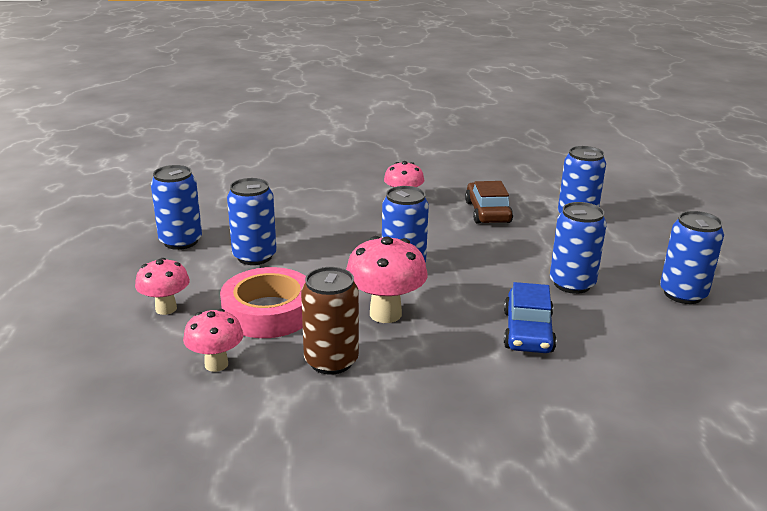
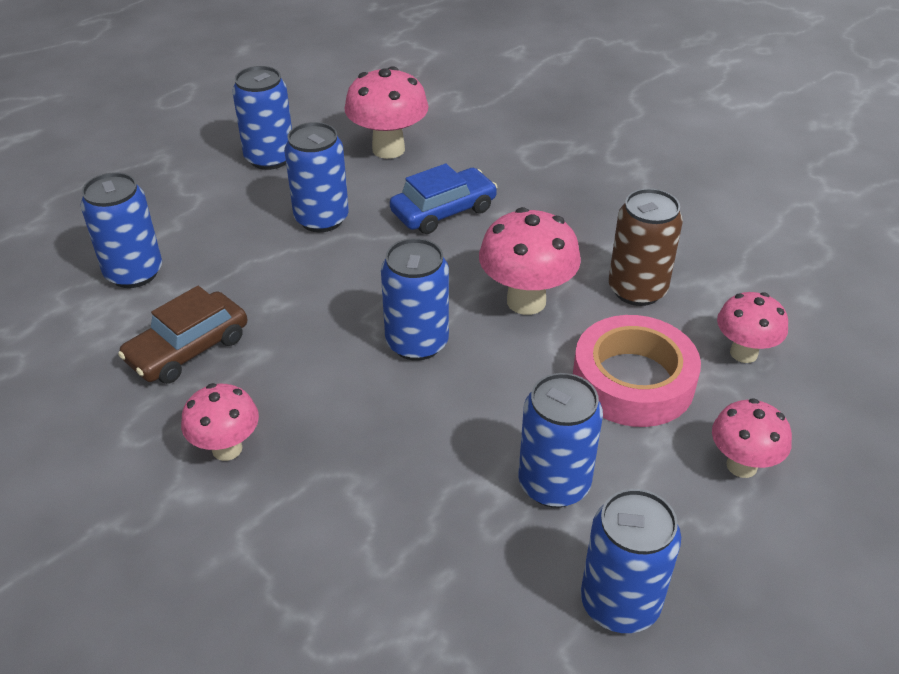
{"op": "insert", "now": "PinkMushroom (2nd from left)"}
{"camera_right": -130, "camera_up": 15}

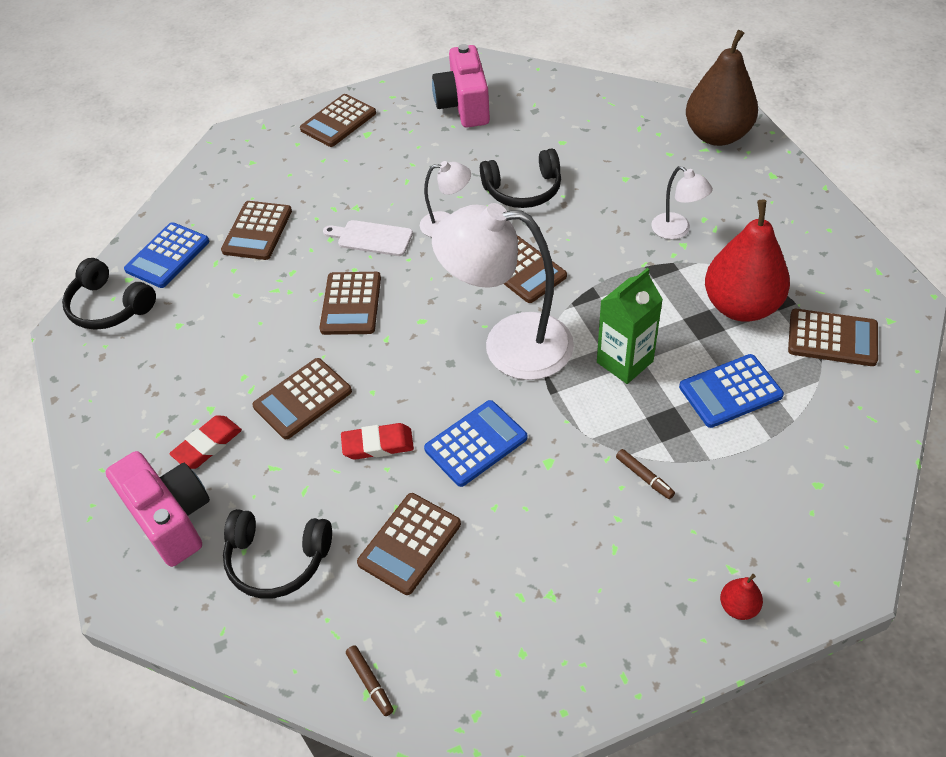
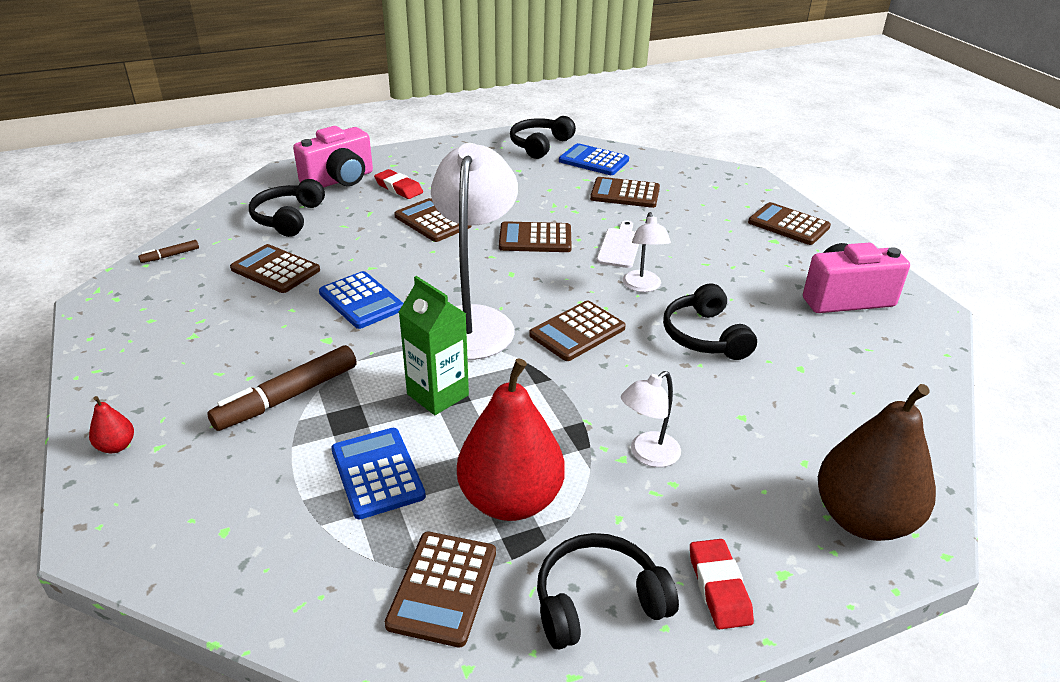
{"op": "move", "was": "RedEraser (2nd from left)"}
{"op": "resize", "was": "BrownMarker (2nd from left)", "ratio": 2.16}
{"op": "insert", "now": "BlackHeadphones (3rd from left)"}
{"camera_right": 85, "camera_up": -15}

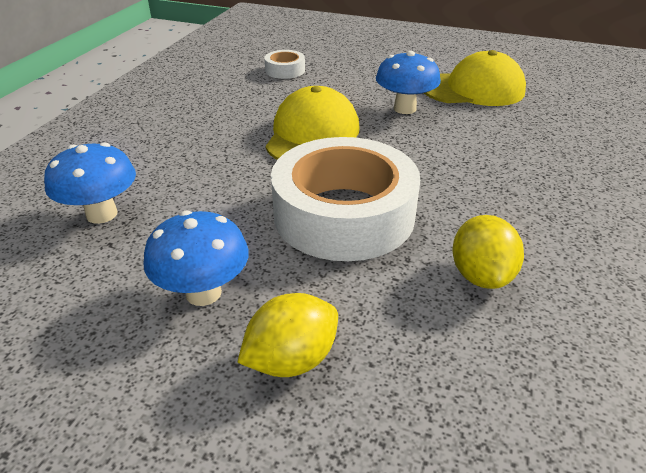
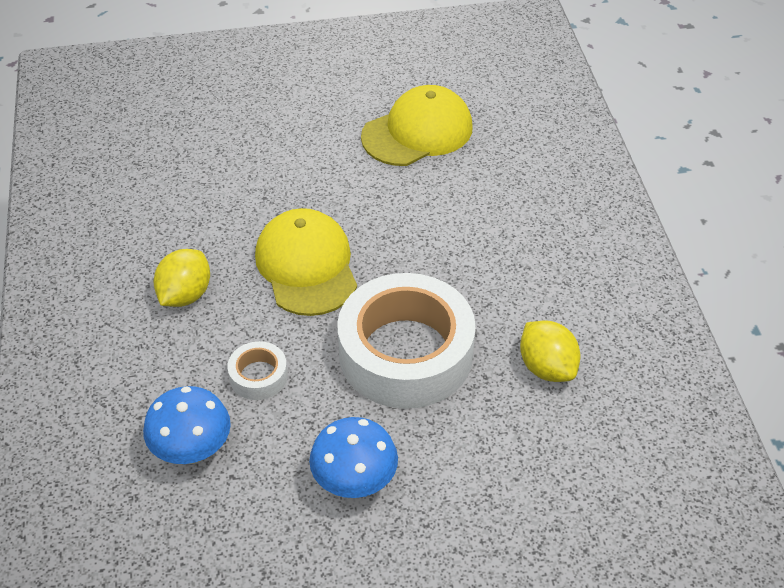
{"op": "move", "was": "WhiteTape (1st from left)"}
{"op": "delete", "was": "BlueMushroom (3rd from left)"}
{"op": "move", "was": "YellowLemon (1st from left)"}
{"camera_right": -30, "camera_up": 10}

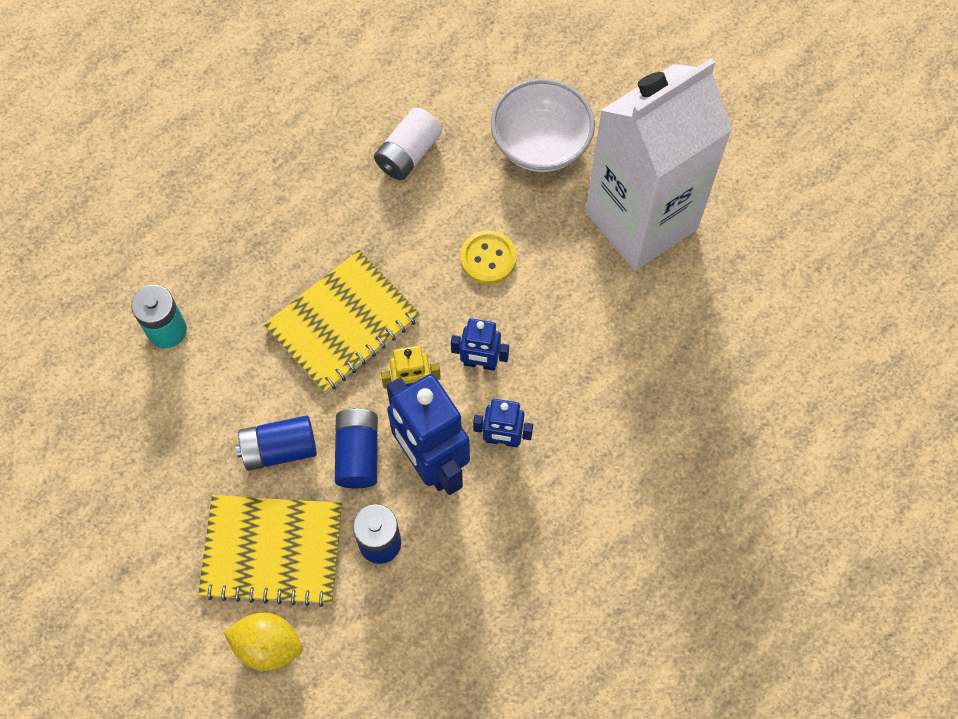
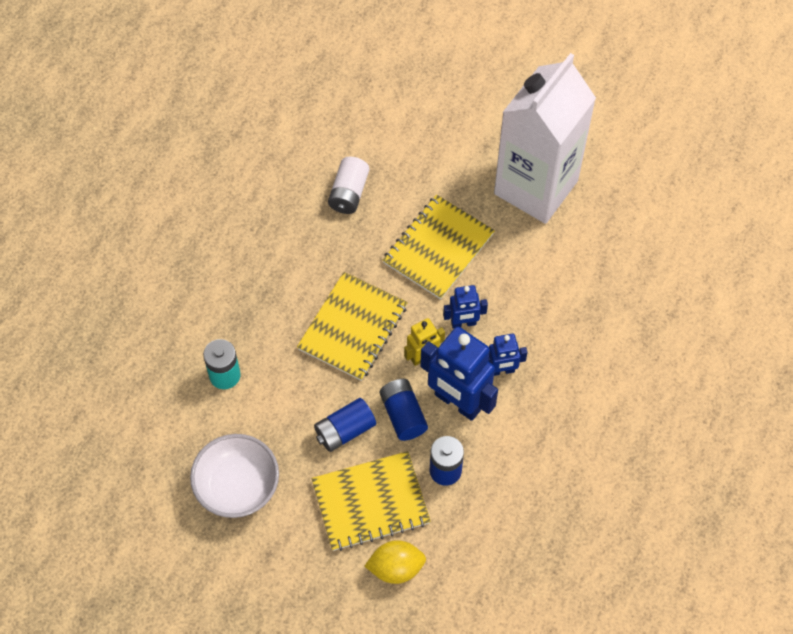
{"op": "move", "was": "WhiteBowl"}
{"op": "replace", "was": "YellowButton", "now": "YellowNotebook (3rd from left)"}
{"camera_right": -20, "camera_up": -5}

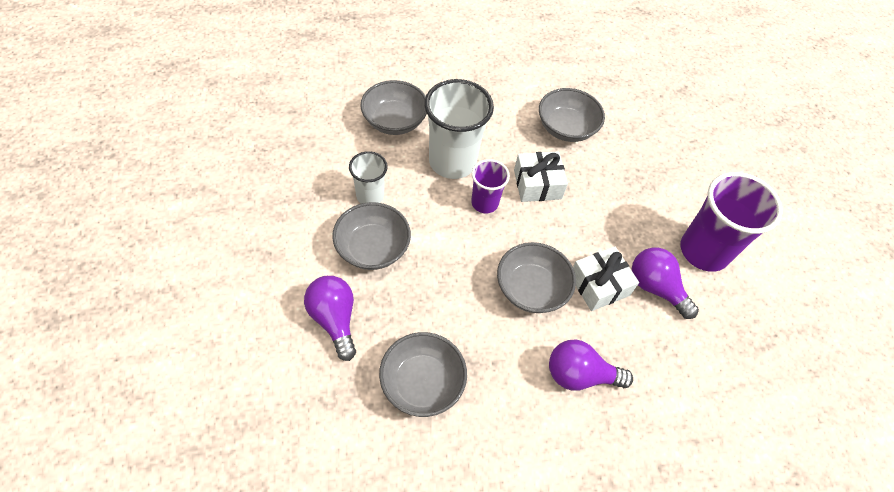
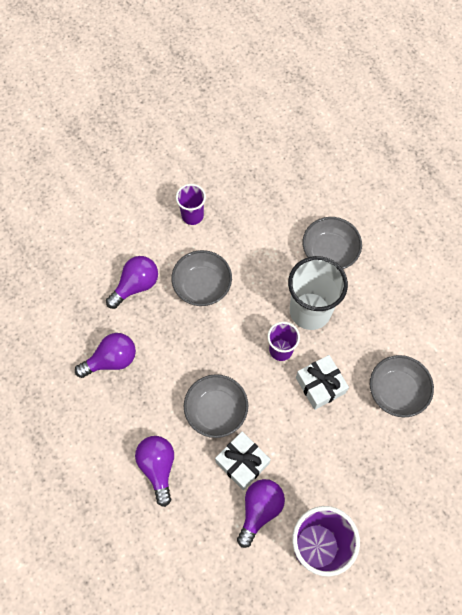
{"op": "delete", "was": "WhiteCup (1st from left)"}
{"op": "replace", "was": "GreyBowl (3rd from left)", "now": "PurpleLightBulb (1st from left)"}
{"op": "insert", "now": "PurpleCup (1st from left)"}
{"camera_right": 75, "camera_up": 10}

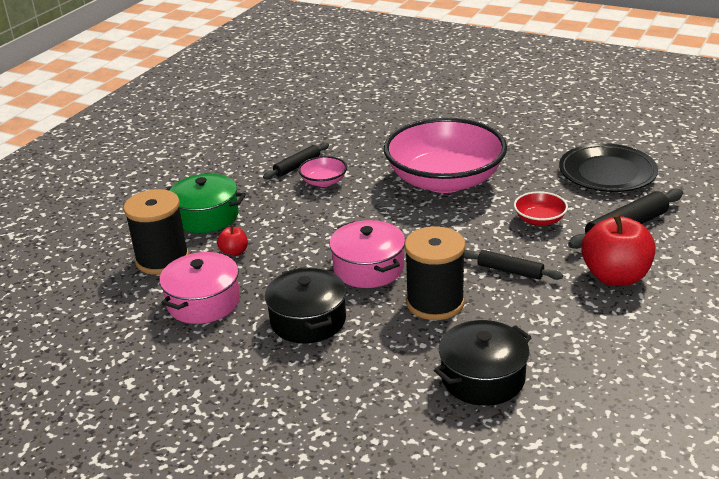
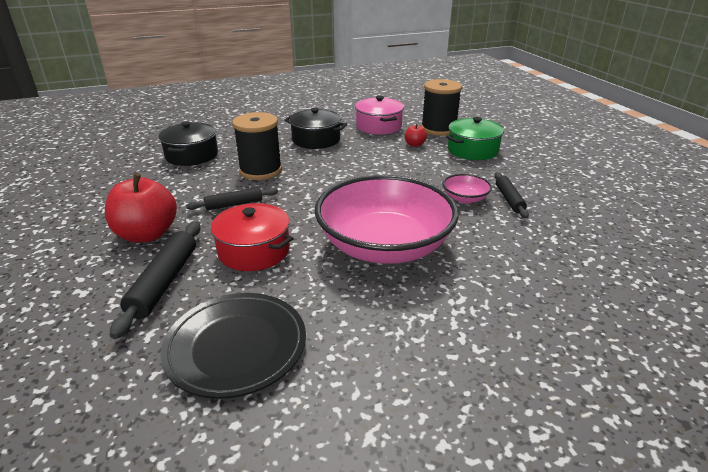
{"op": "replace", "was": "RedBowl", "now": "RedPot"}
{"op": "delete", "was": "PinkPot (2nd from left)"}
{"camera_right": 130, "camera_up": 0}

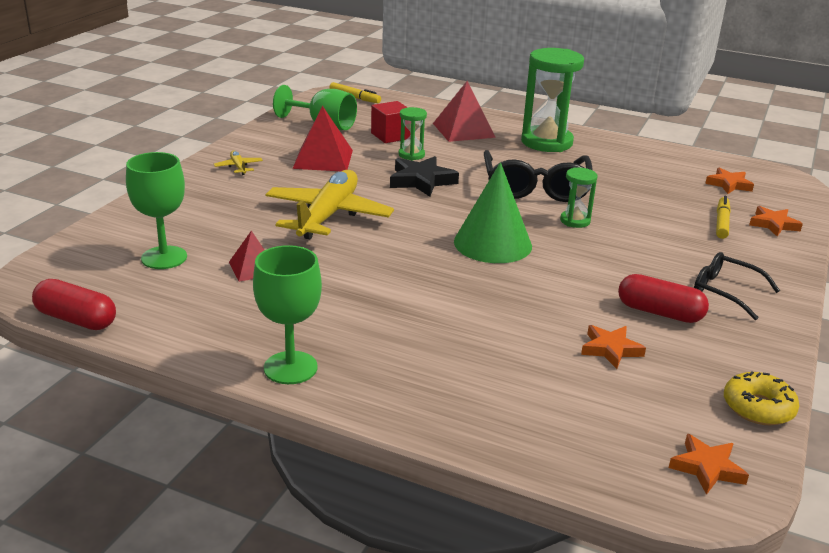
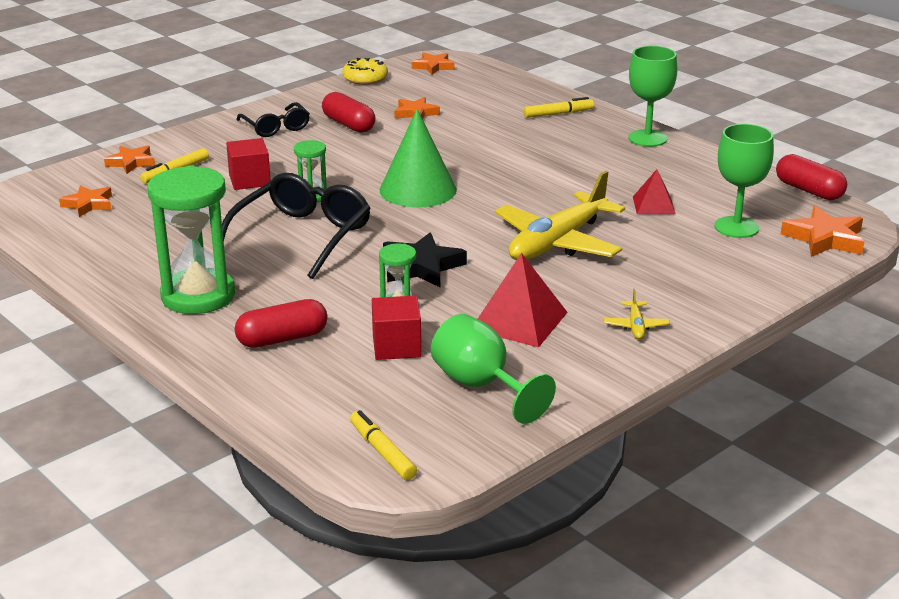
{"op": "replace", "was": "RedPyramid (3rd from left)", "now": "RedCapsule (1st from left)"}
{"op": "insert", "now": "YellowMarker (3rd from left)"}
{"op": "insert", "now": "RedCube (1st from left)"}
{"op": "insert", "now": "OrangeStar (5th from left)"}
{"camera_right": -155, "camera_up": 0}

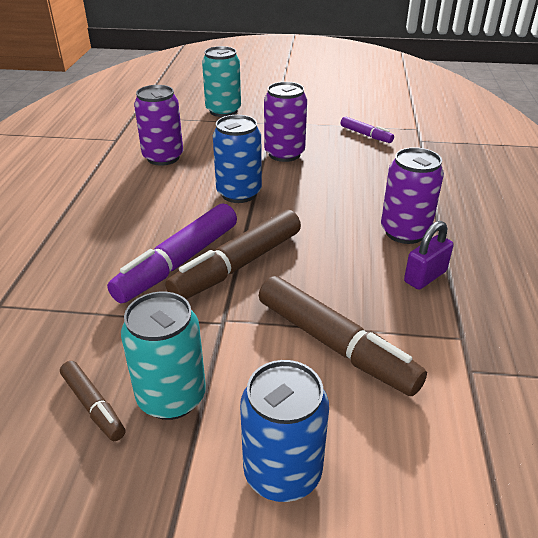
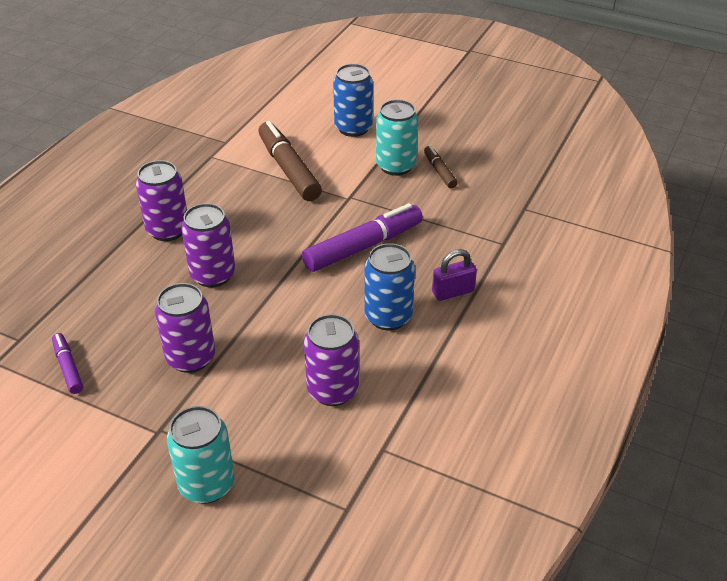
{"op": "move", "was": "BlueCan (1st from left in the first image)", "now": "BlueCan (2nd from left)"}
{"op": "delete", "was": "BrownMarker (2nd from left)"}
{"op": "move", "was": "PurplePadlock"}
{"op": "insert", "now": "PurpleCan (3rd from left)"}
{"camera_right": -160, "camera_up": 5}

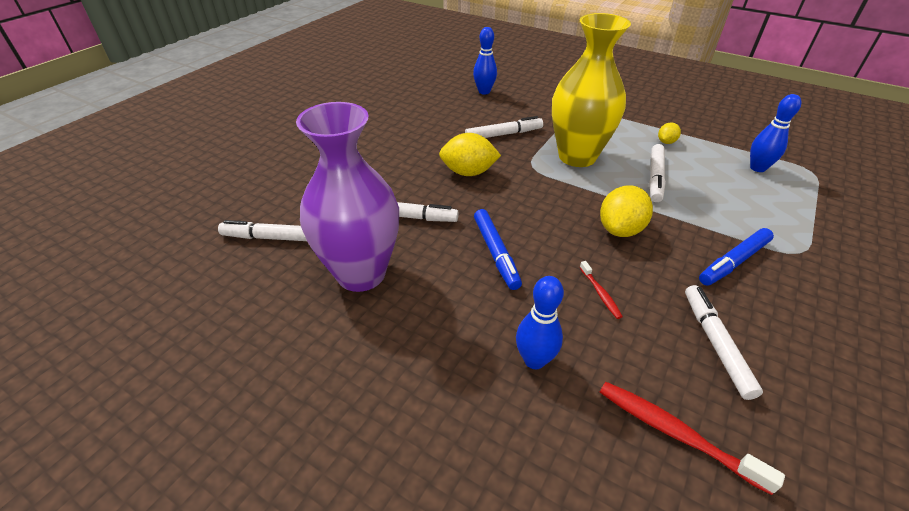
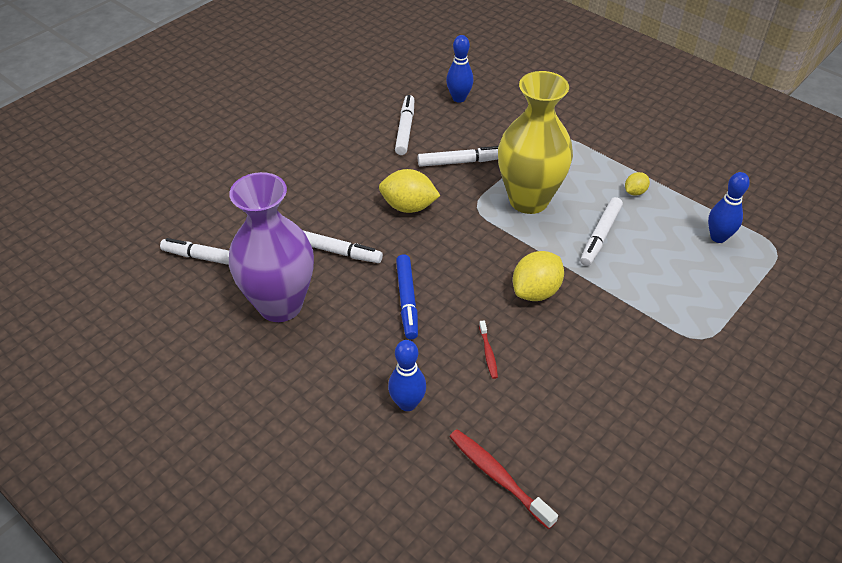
{"op": "delete", "was": "BlueMarker (2nd from left)"}
{"op": "move", "was": "WhiteMarker (5th from left in the first image)", "now": "WhiteMarker (3rd from left)"}
{"camera_right": 10, "camera_up": 5}

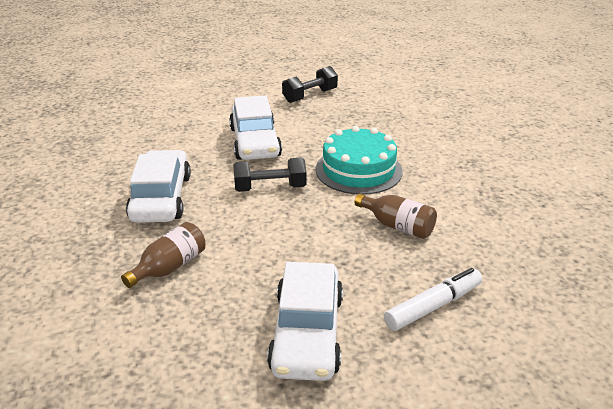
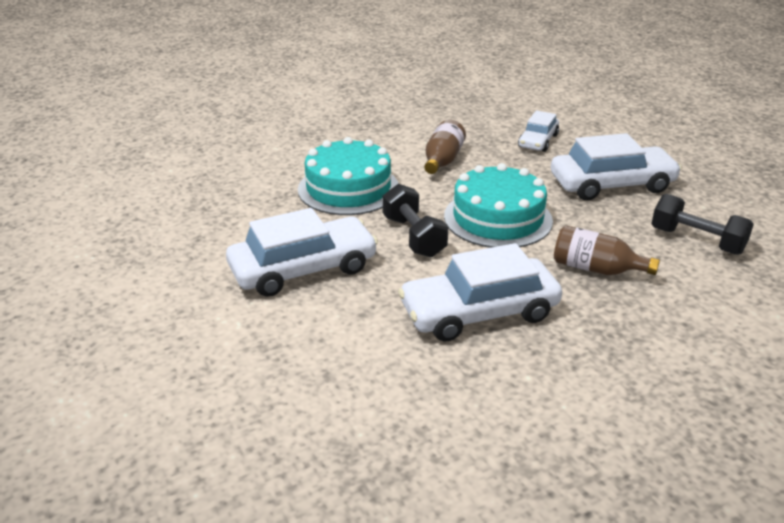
{"op": "move", "was": "BlackDumbbell (2nd from left)"}
{"op": "replace", "was": "WhiteMarker", "now": "WhiteCar (3rd from left)"}
{"op": "insert", "now": "TurquoiseCake (2nd from left)"}
{"camera_right": -105, "camera_up": 0}

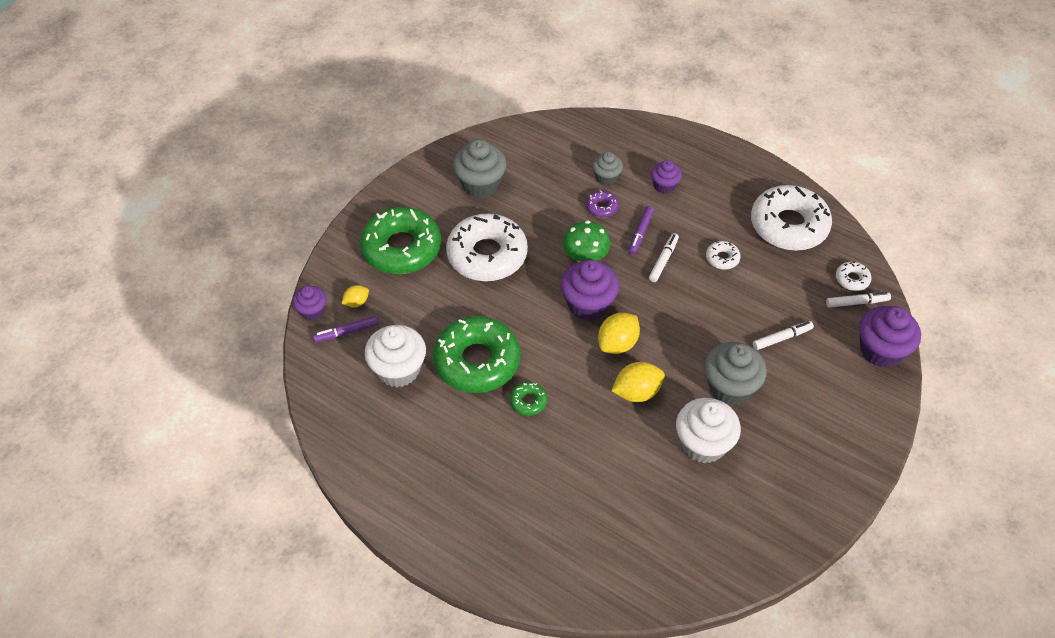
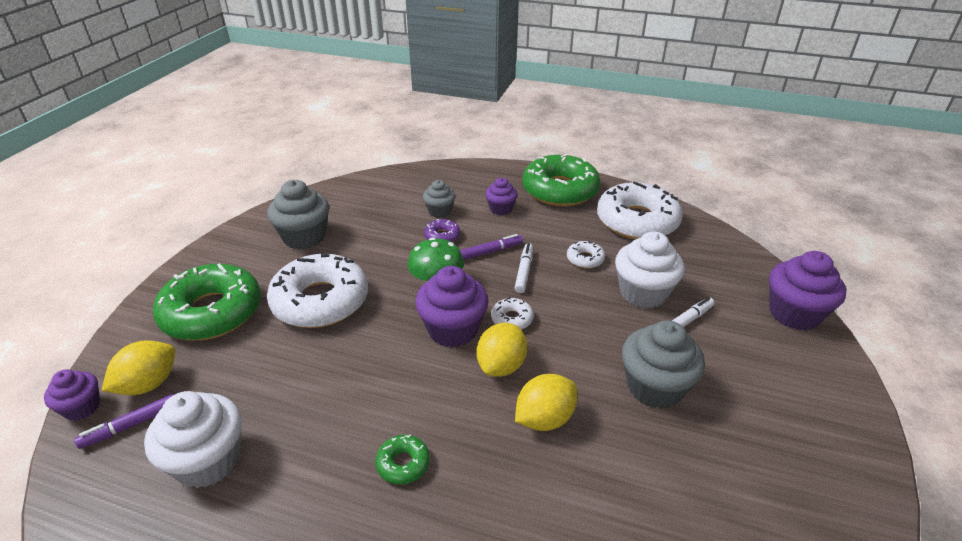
{"op": "rotate", "was": "PurpleMarker (2nd from left)", "clockwise": -120}
{"op": "move", "was": "WhiteDonut (4th from left in the first image)", "now": "WhiteDonut (2nd from left)"}
{"op": "resize", "was": "YellowLemon (1st from left)", "ratio": 1.74}
{"op": "delete", "was": "WhiteMarker (3rd from left)"}
{"op": "move", "was": "GreenDonut (2nd from left in the first image)", "now": "GreenDonut (3rd from left)"}
{"op": "move", "was": "WhiteCupcake (2nd from left)"}
{"camera_right": -15, "camera_up": -15}

